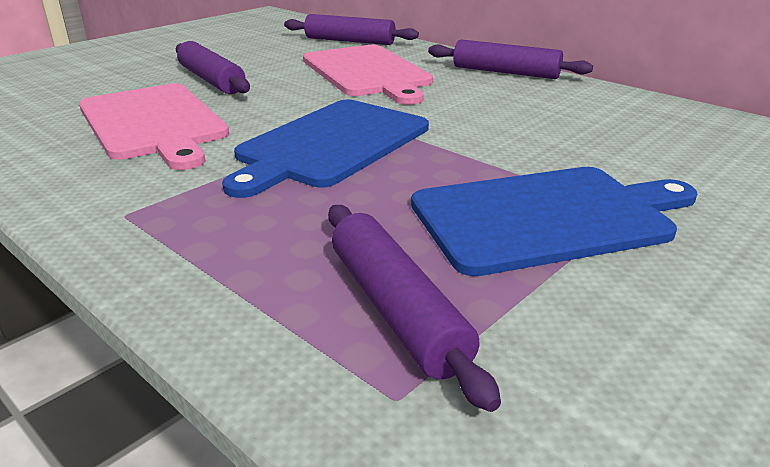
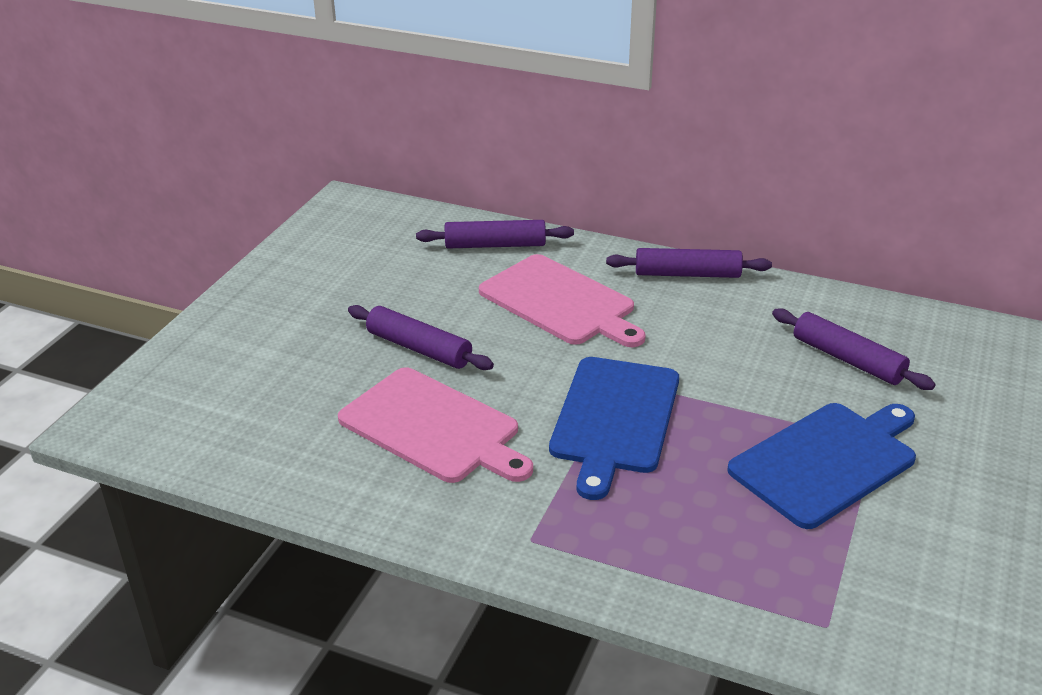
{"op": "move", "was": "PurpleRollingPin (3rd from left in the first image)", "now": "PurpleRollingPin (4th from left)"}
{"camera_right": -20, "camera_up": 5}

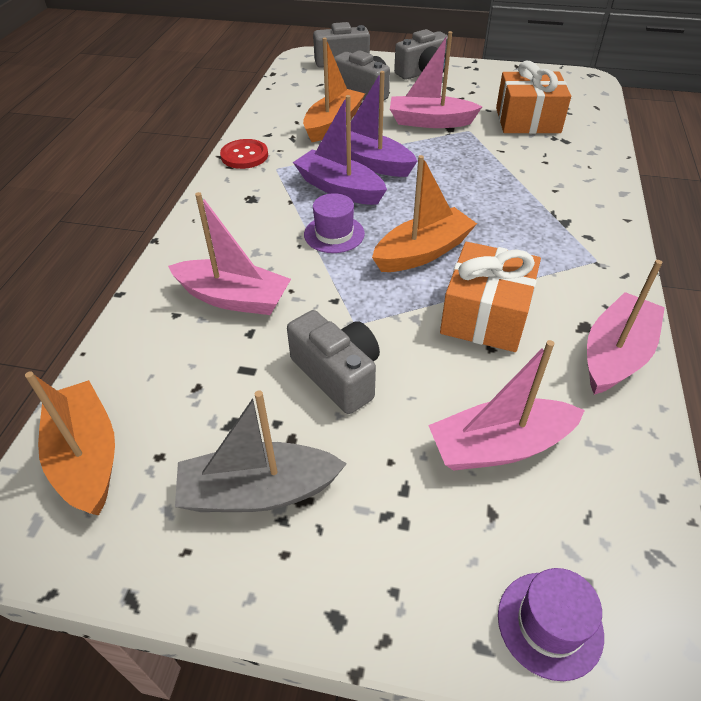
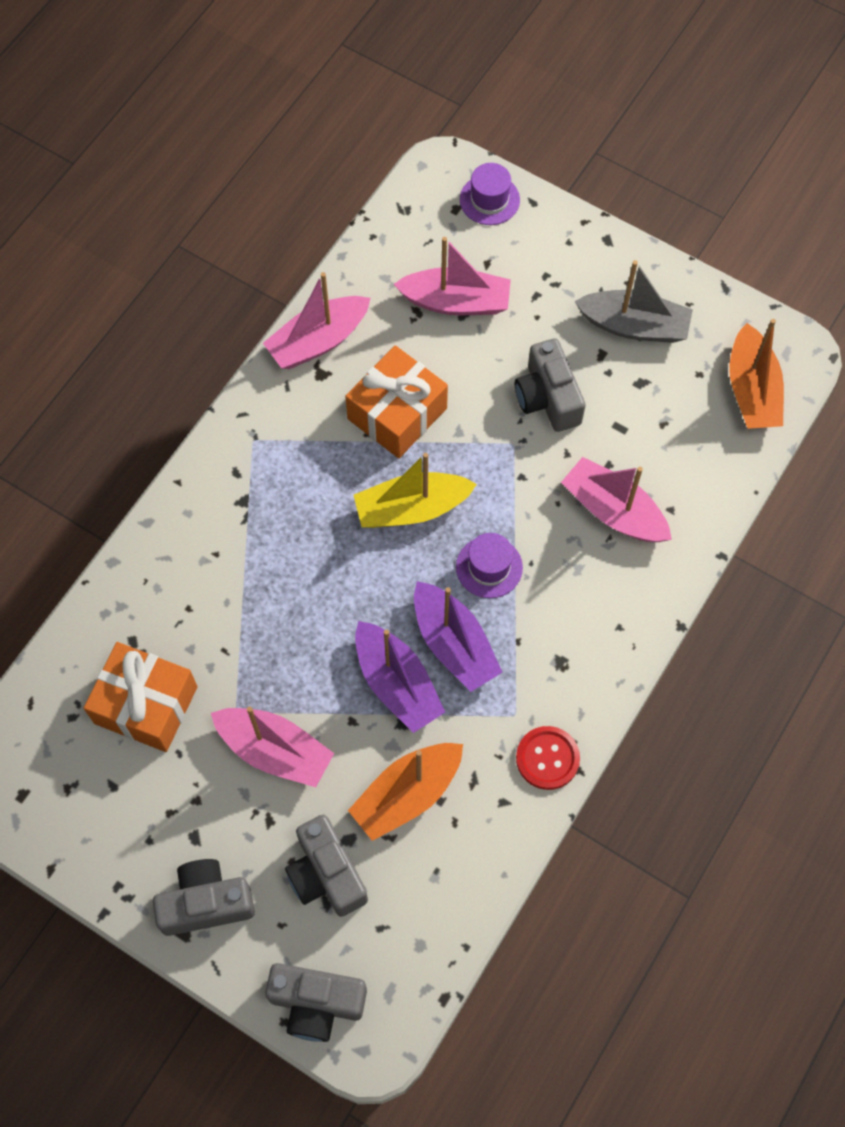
{"op": "recolor", "was": "OrangeBoat (3rd from left)", "now": "YellowBoat"}
{"camera_right": -160, "camera_up": 20}

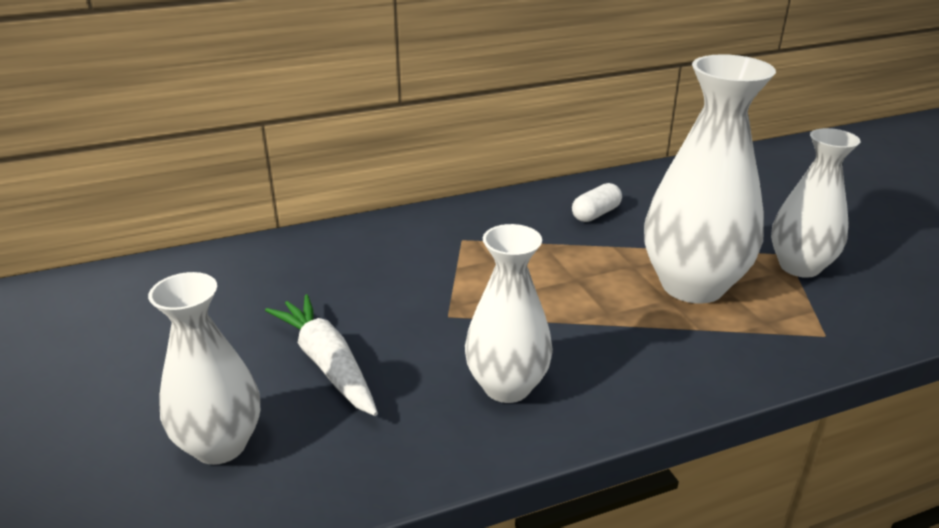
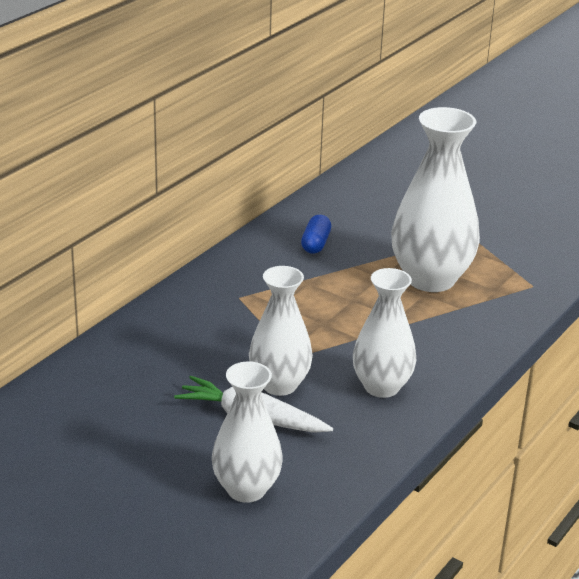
{"op": "move", "was": "WhiteVase (4th from left in the first image)", "now": "WhiteVase (2nd from left)"}
{"op": "recolor", "was": "WhiteCapsule", "now": "BlueCapsule"}
{"camera_right": -35, "camera_up": 0}

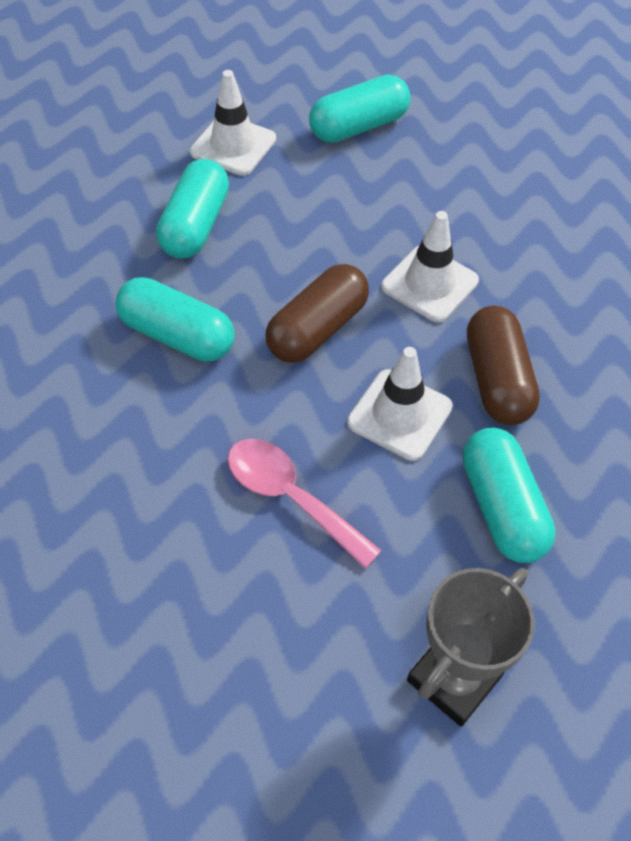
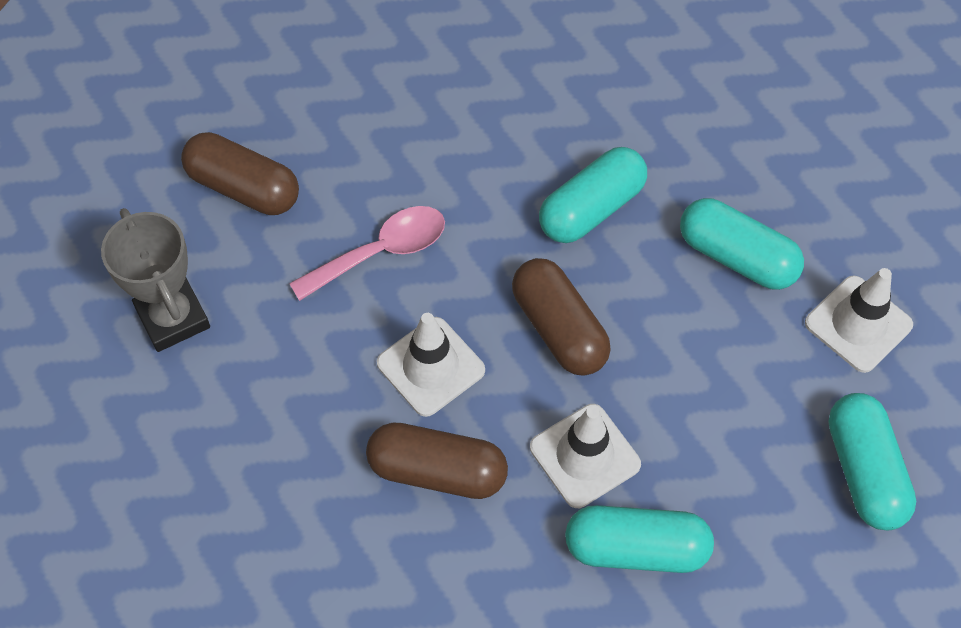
{"op": "move", "was": "TurquoiseCapsule (4th from left in the first image)", "now": "TurquoiseCapsule (2nd from left)"}
{"op": "insert", "now": "BrownCapsule (1st from left)"}
{"camera_right": 110, "camera_up": 5}

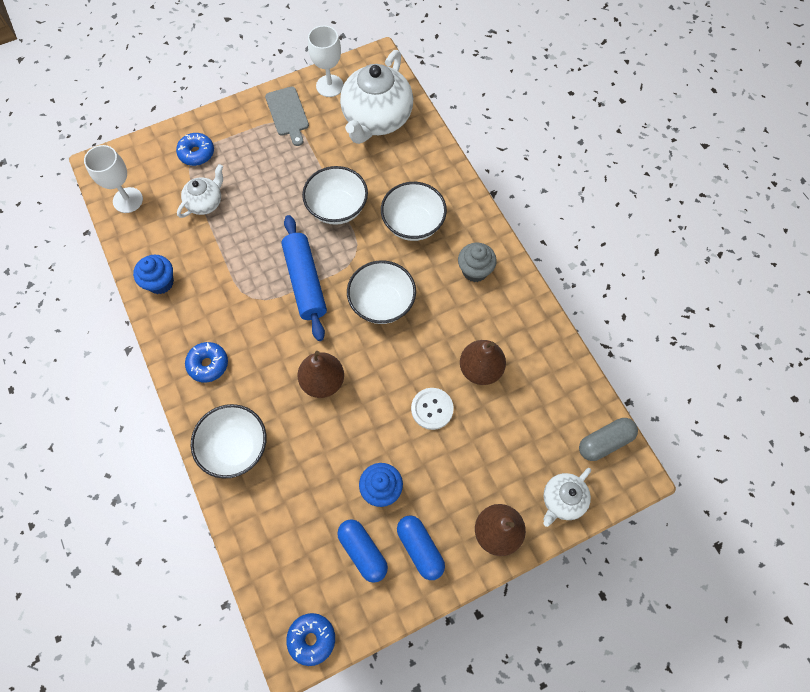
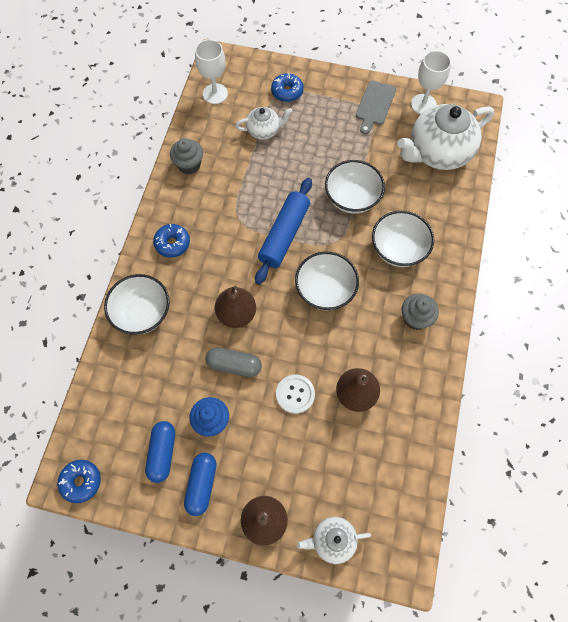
{"op": "recolor", "was": "BlueCupcake (1st from left)", "now": "GreyCupcake (1st from left)"}
{"op": "move", "was": "GreyCapsule"}
{"camera_right": 40, "camera_up": 0}

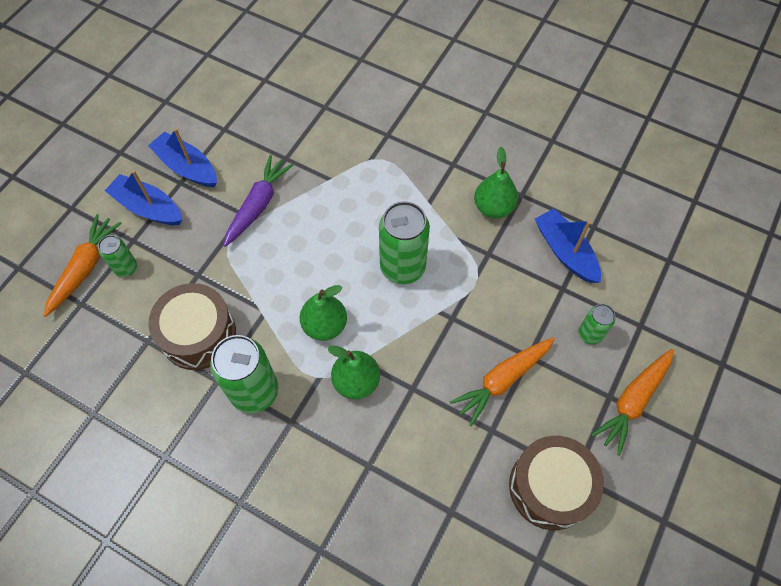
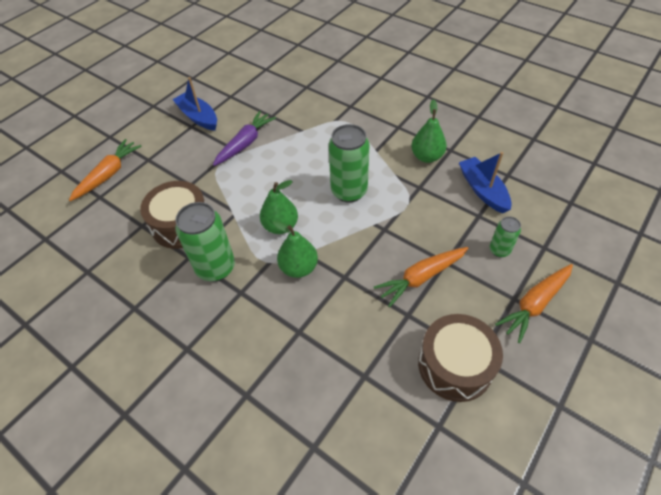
{"op": "delete", "was": "BlueBoat (1st from left)"}
{"op": "delete", "was": "GreenCan (1st from left)"}
{"camera_right": 10, "camera_up": -10}

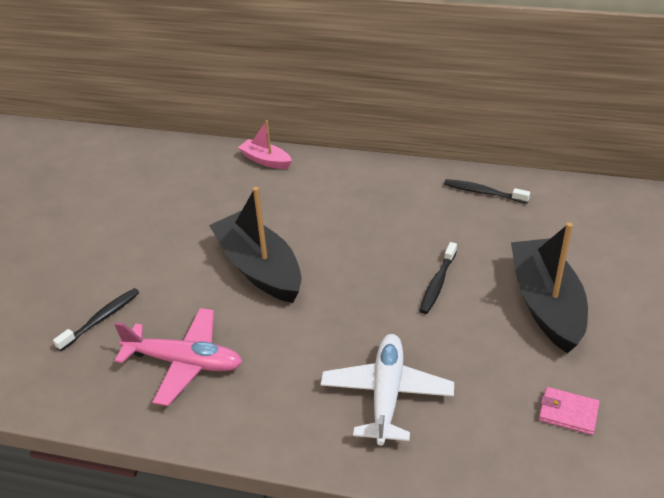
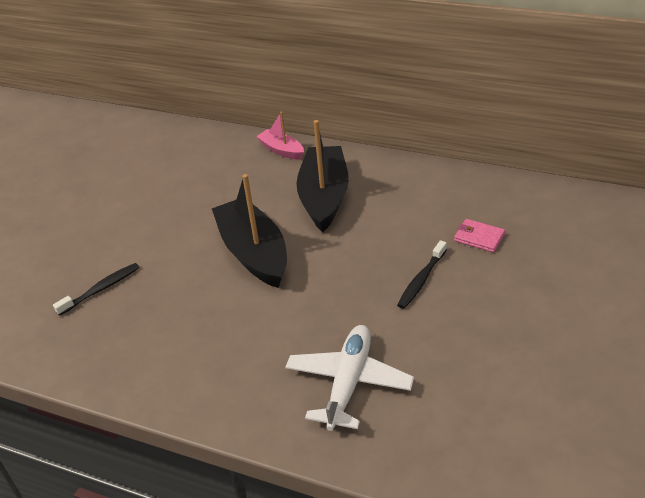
{"op": "delete", "was": "BlackToothbrush (3rd from left)"}
{"op": "move", "was": "BlackBoat (2nd from left)"}
{"op": "delete", "was": "PinkPlane"}
{"op": "move", "was": "PinkWallet"}
{"camera_right": 10, "camera_up": 0}

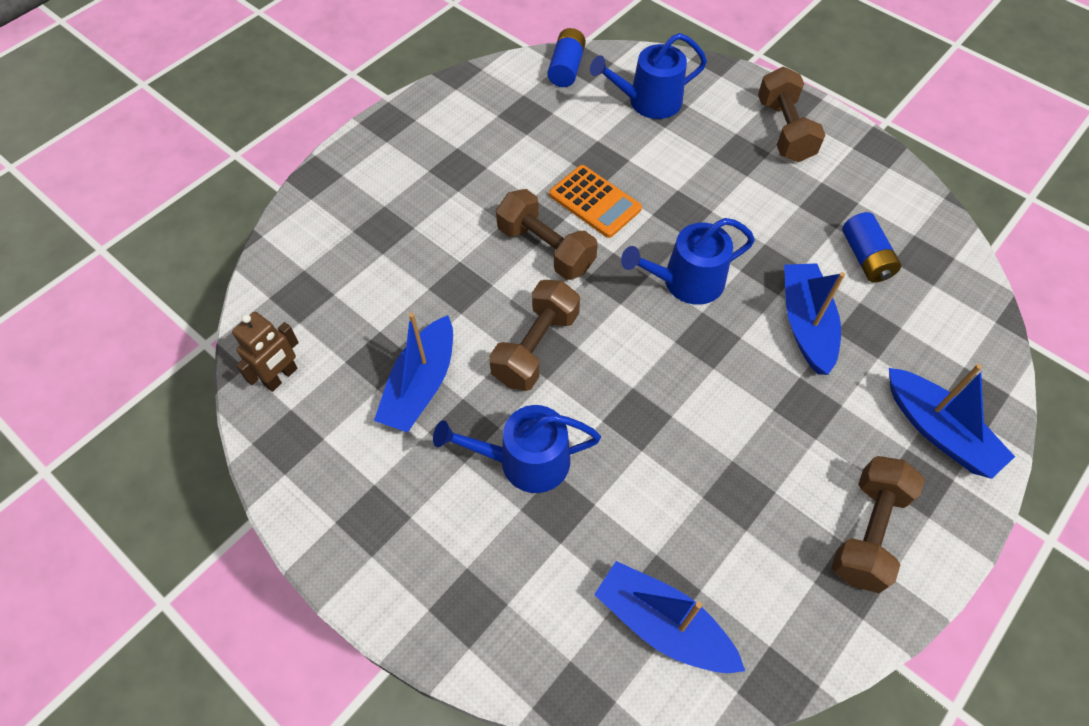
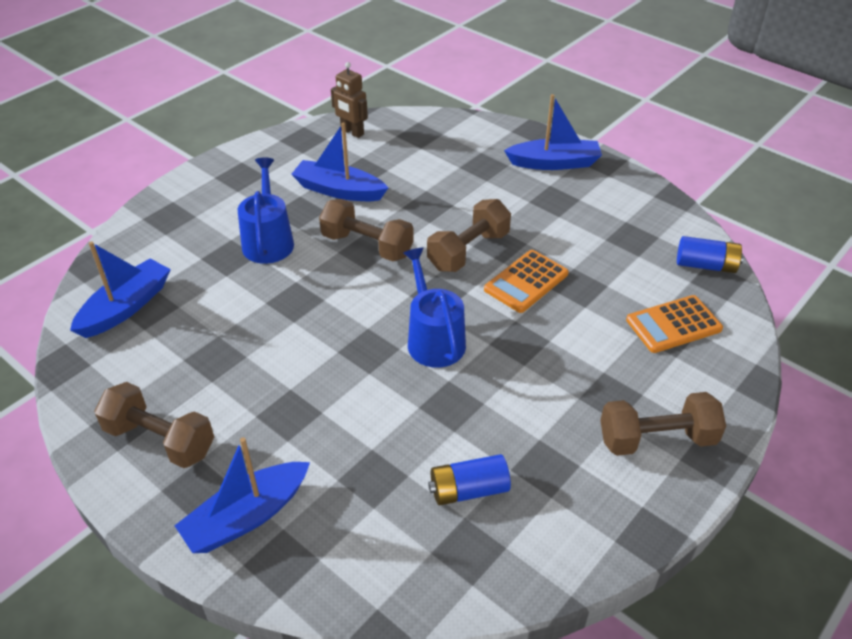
{"op": "replace", "was": "BlueWateringCan (2nd from left)", "now": "OrangeCalculator (2nd from left)"}
{"op": "move", "was": "BlueBoat (3rd from left in the first image)", "now": "BlueBoat (4th from left)"}
{"camera_right": 90, "camera_up": -15}

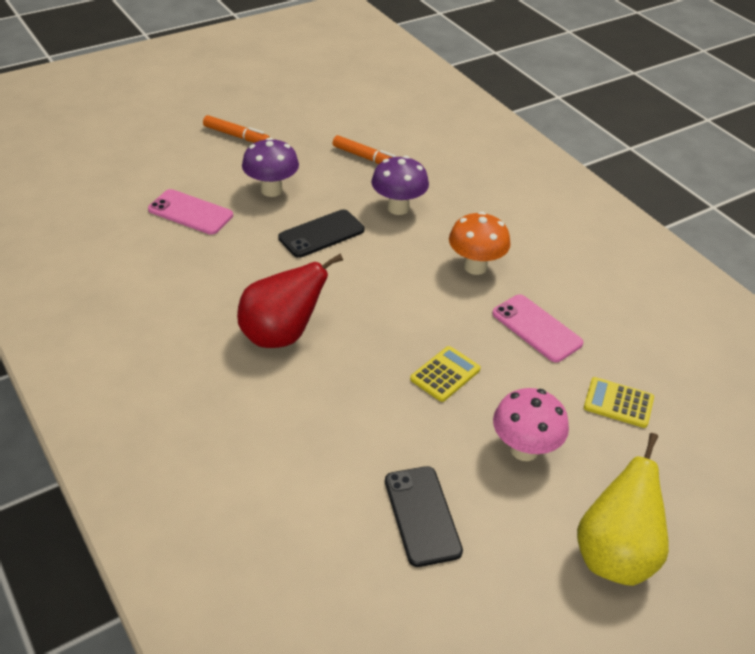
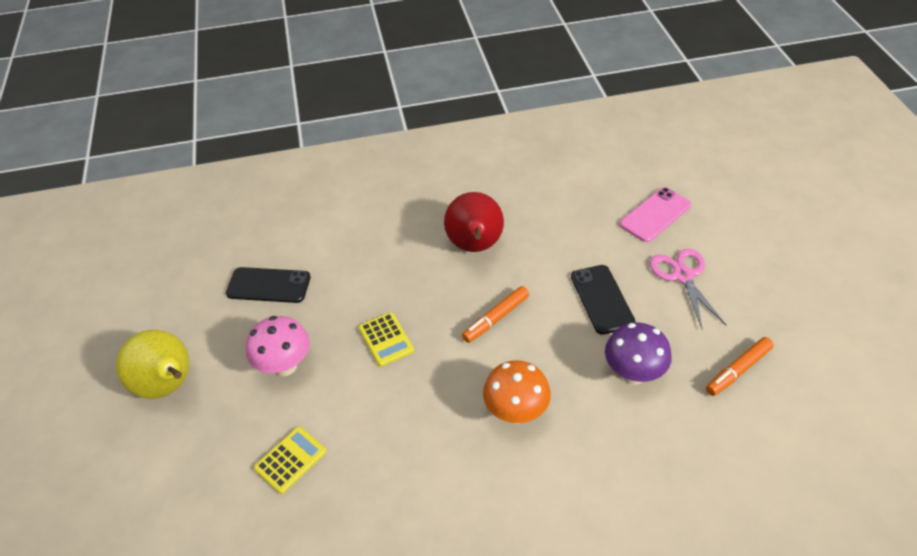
{"op": "move", "was": "OrangeMarker (1st from left)"}
{"op": "replace", "was": "PurpleMushroom (1st from left)", "now": "PinkScissors"}
{"op": "delete", "was": "PinkPhone (2nd from left)"}
{"camera_right": 115, "camera_up": 5}

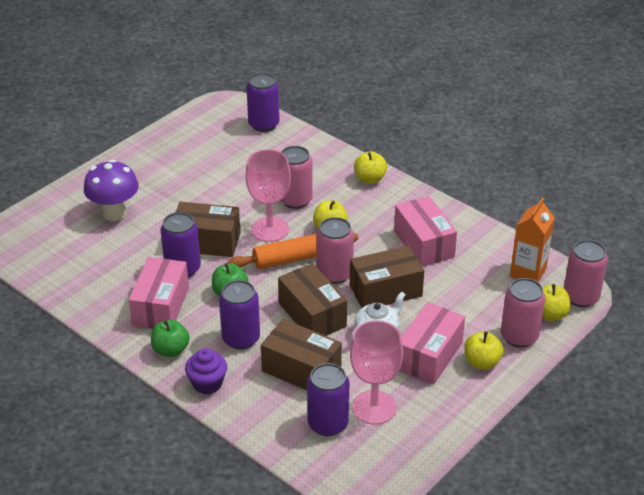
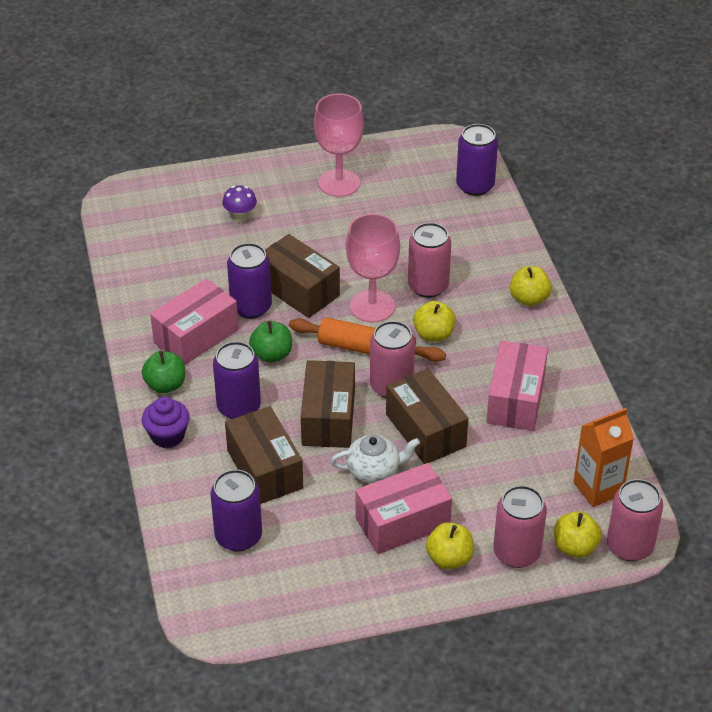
{"op": "resize", "was": "PurpleMushroom", "ratio": 0.55}
{"op": "rotate", "was": "BrownBox (4th from left)", "clockwise": 45}
{"op": "move", "was": "PinkGoblet (2nd from left in the first image)", "now": "PinkGoblet (1st from left)"}
{"camera_right": 35, "camera_up": 5}

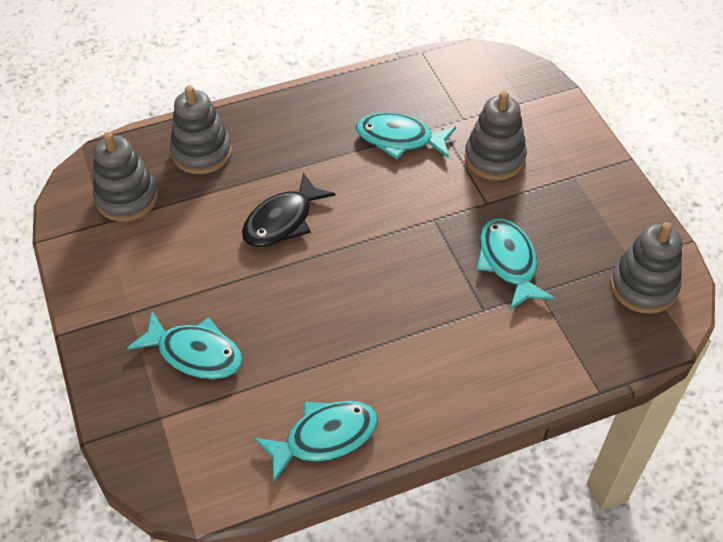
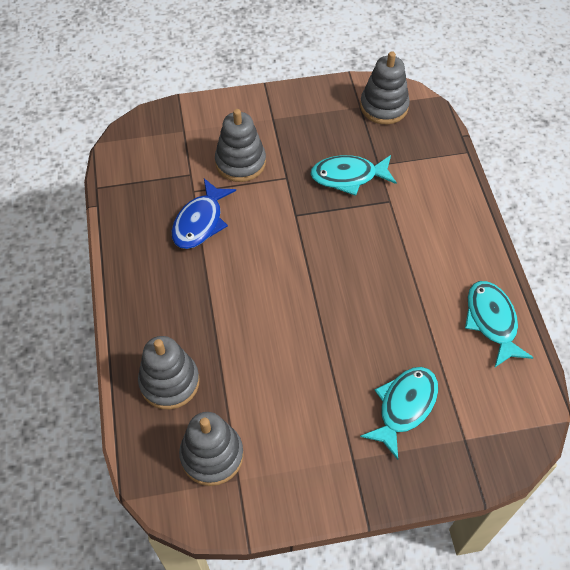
{"op": "recolor", "was": "TurquoiseFish (3rd from left)", "now": "BlueFish"}
{"op": "delete", "was": "BlackFish"}
{"camera_right": -80, "camera_up": 5}

